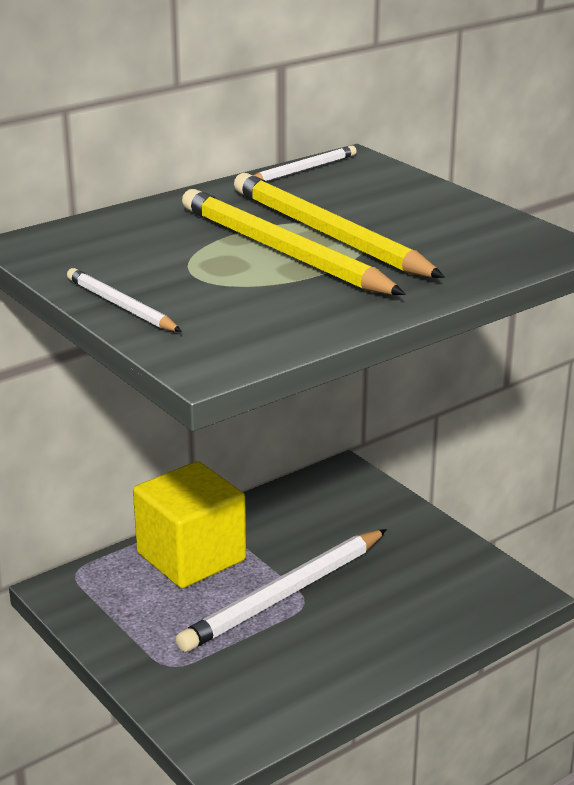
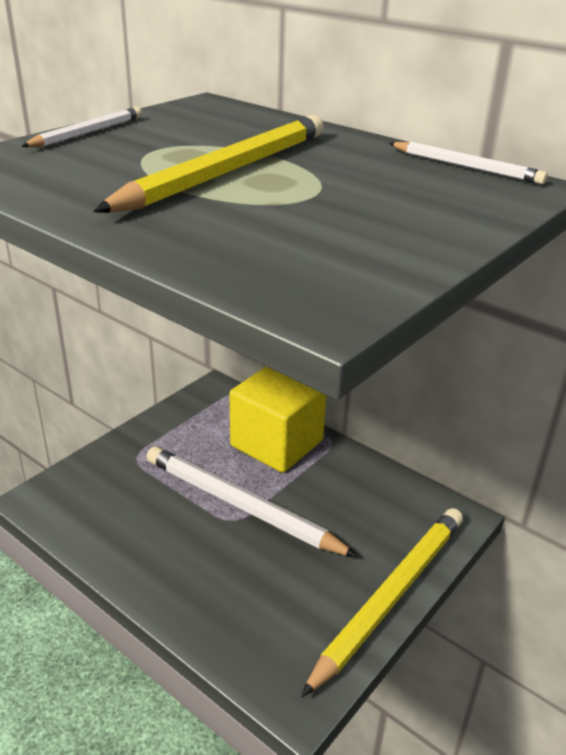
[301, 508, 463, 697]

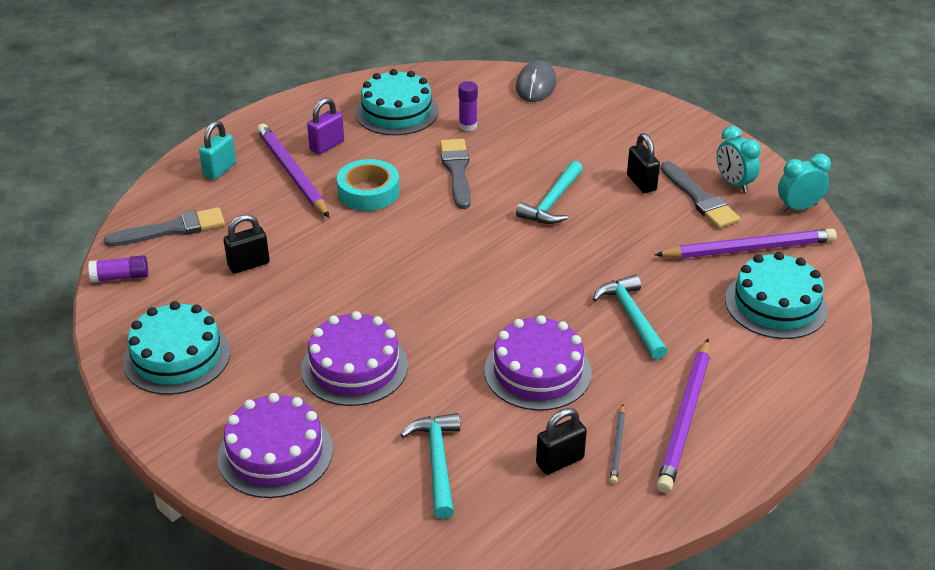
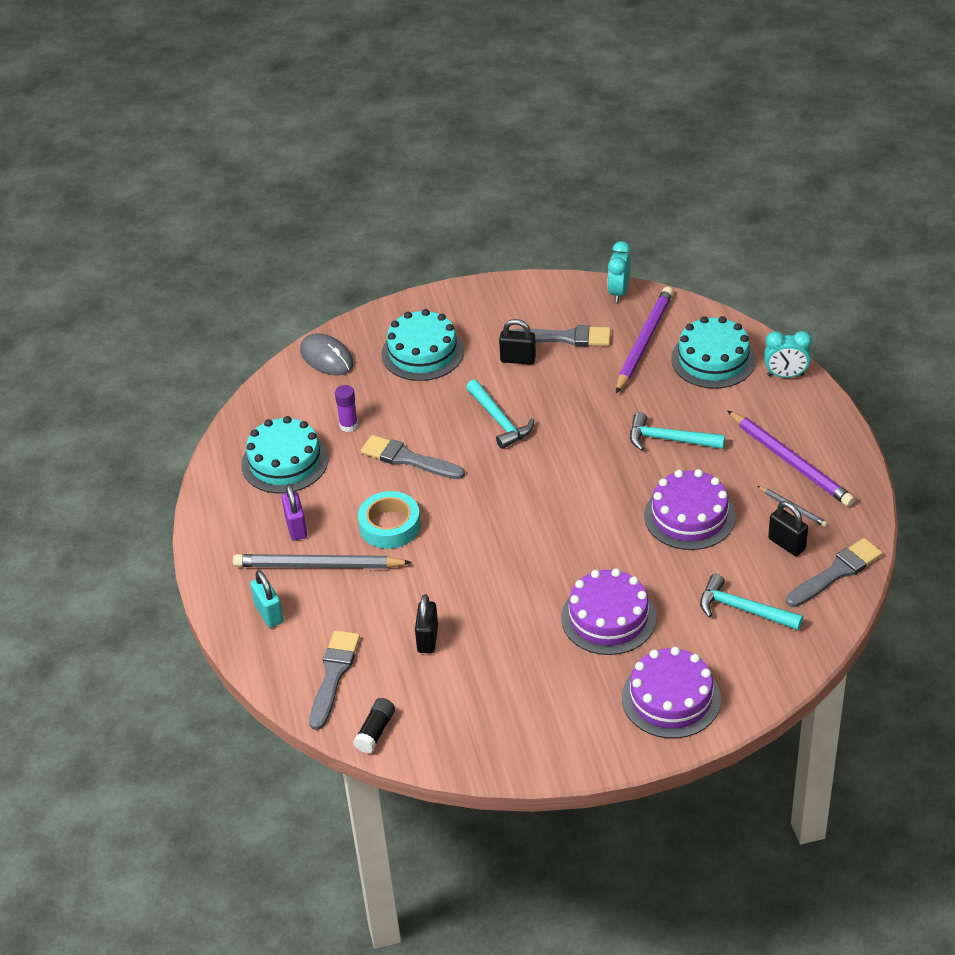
[353, 698, 395, 753]
[381, 309, 464, 381]
[233, 554, 412, 569]
[768, 501, 808, 556]
[764, 331, 812, 378]
[786, 538, 883, 607]

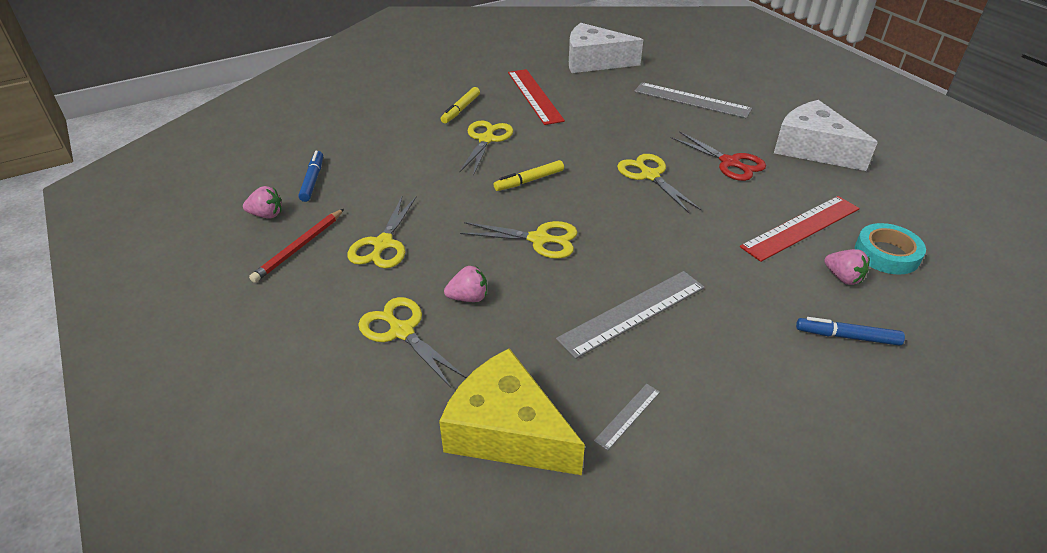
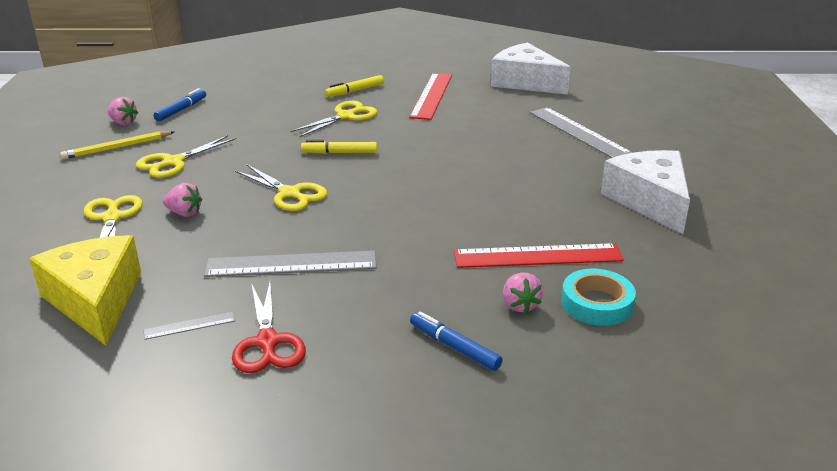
[60, 131, 174, 159]
[617, 154, 702, 213] (first image)
[232, 282, 306, 373]

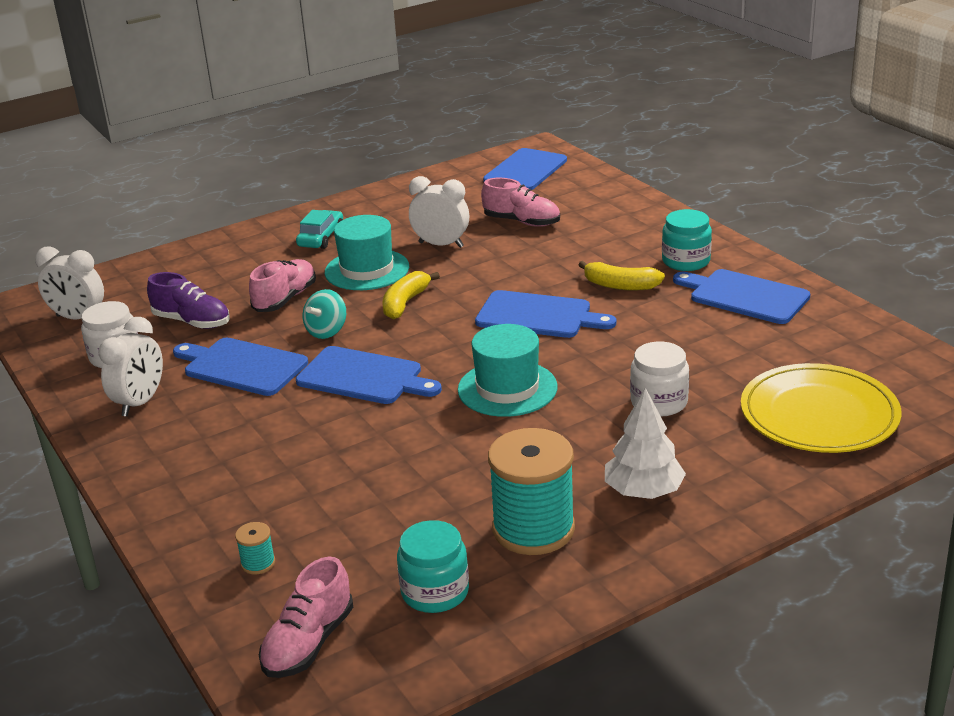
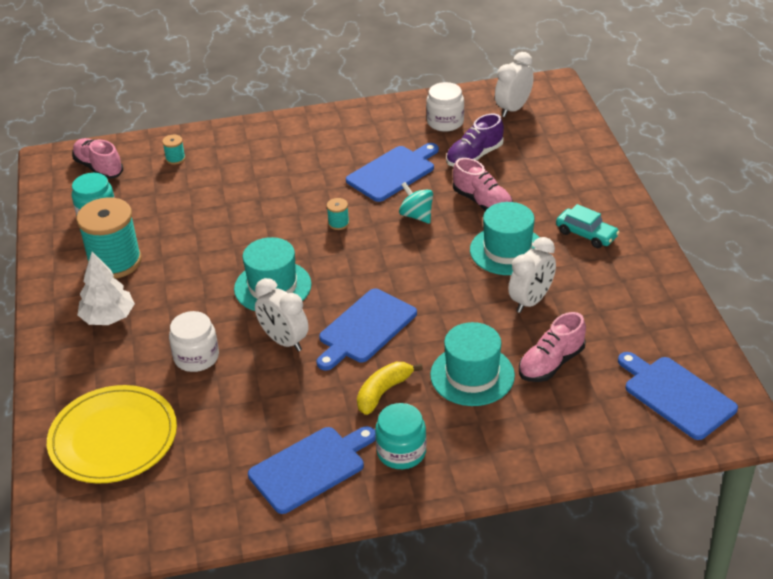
[255, 278, 309, 352]
[327, 198, 349, 230]
[383, 271, 440, 320] (first image)
[430, 322, 515, 406]

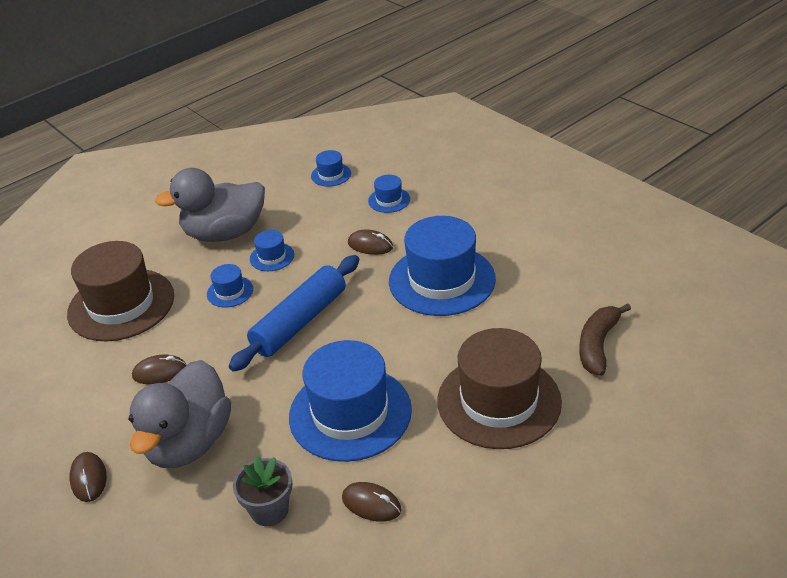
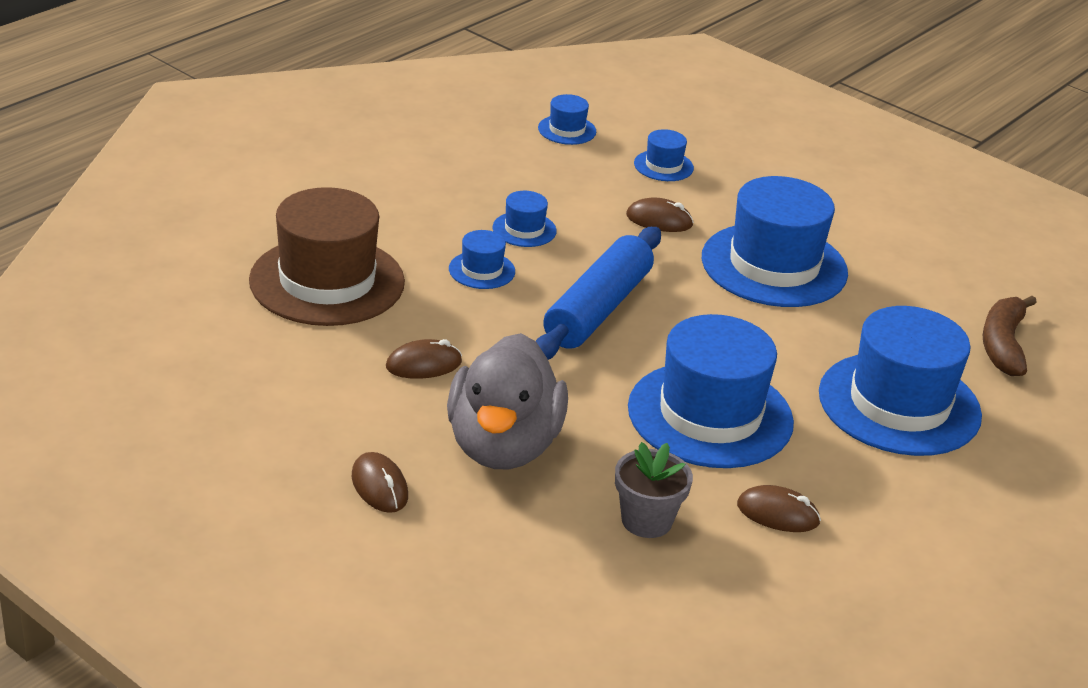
[155, 168, 265, 242] (first image)
[819, 306, 982, 456]

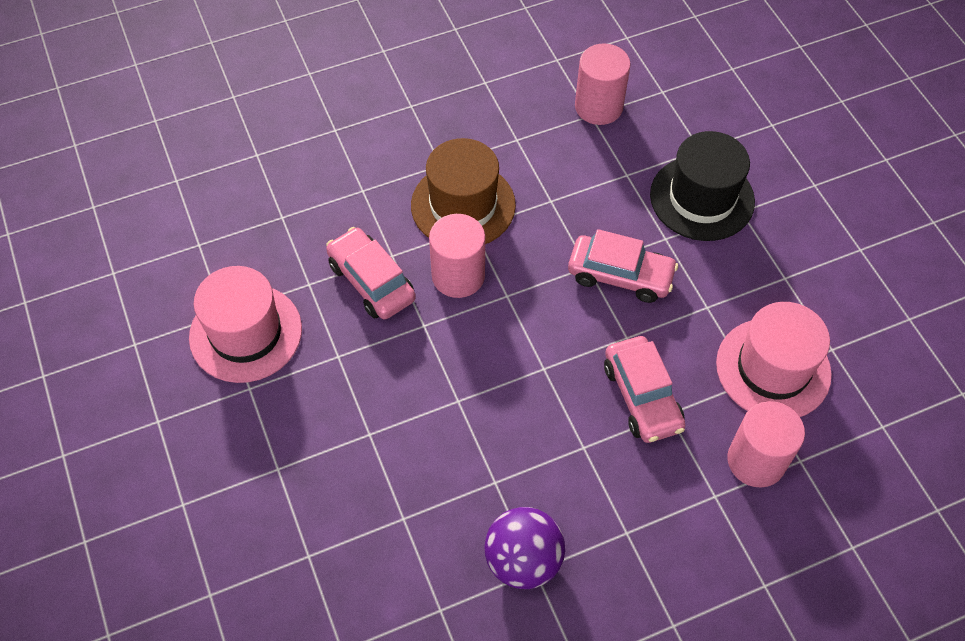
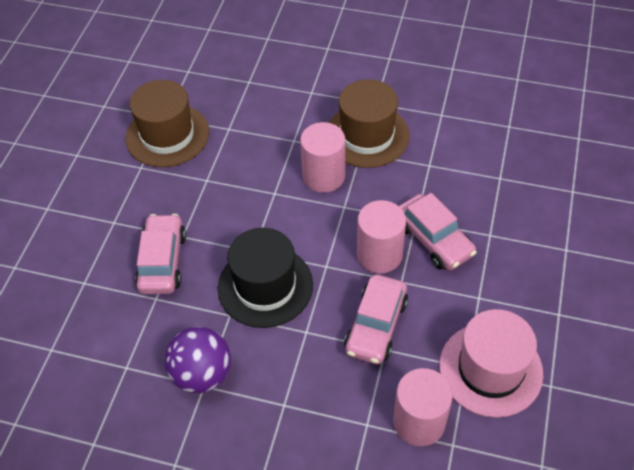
[125, 80, 209, 167]
[135, 214, 186, 294]
[357, 200, 406, 273]
[218, 228, 313, 328]

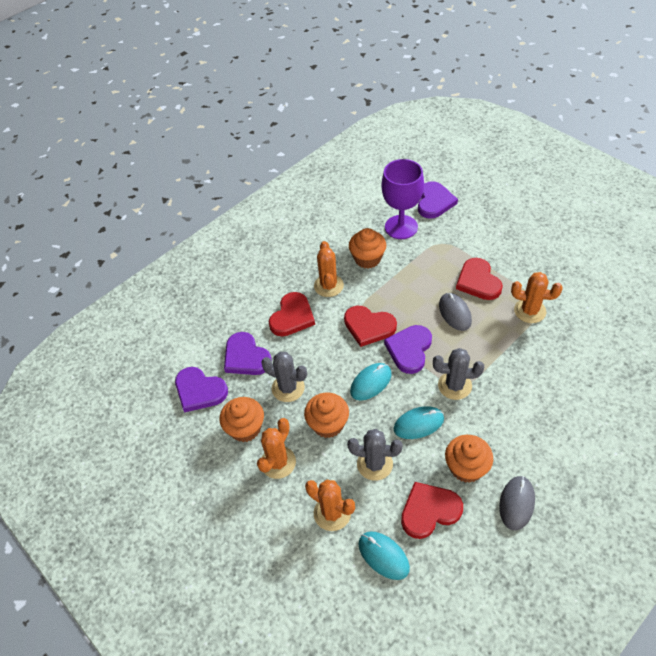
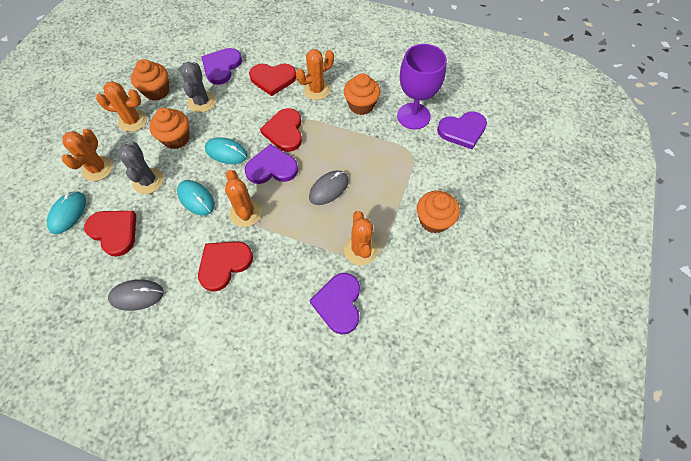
[309, 273, 360, 334]
[225, 170, 262, 227]
[417, 191, 460, 233]
[198, 242, 253, 292]

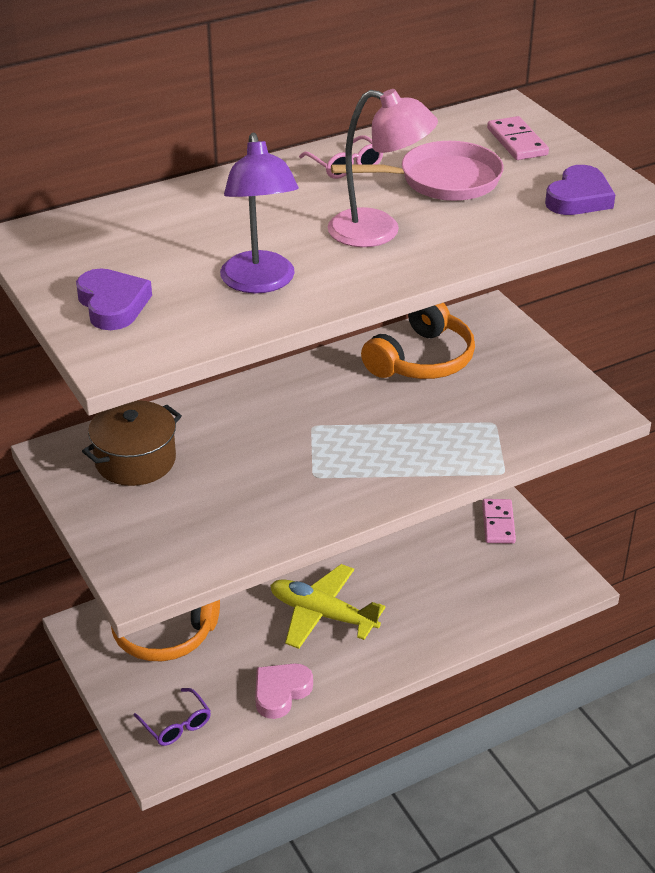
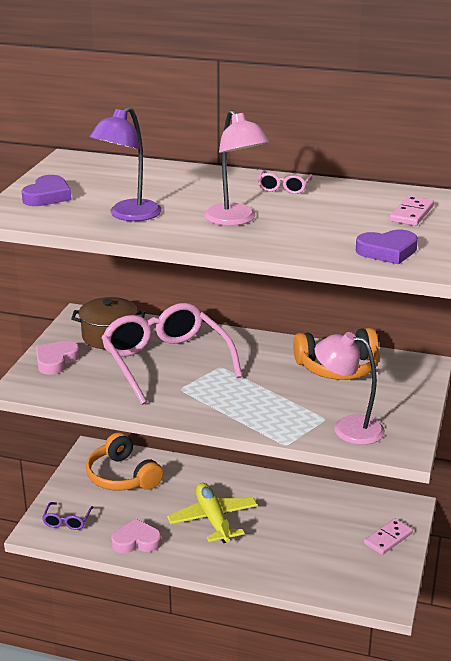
[331, 141, 504, 201] (first image)
[36, 341, 80, 375]
[101, 303, 242, 405]
[315, 332, 385, 445]

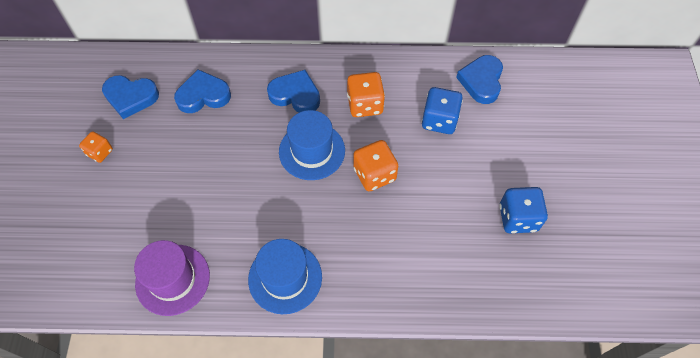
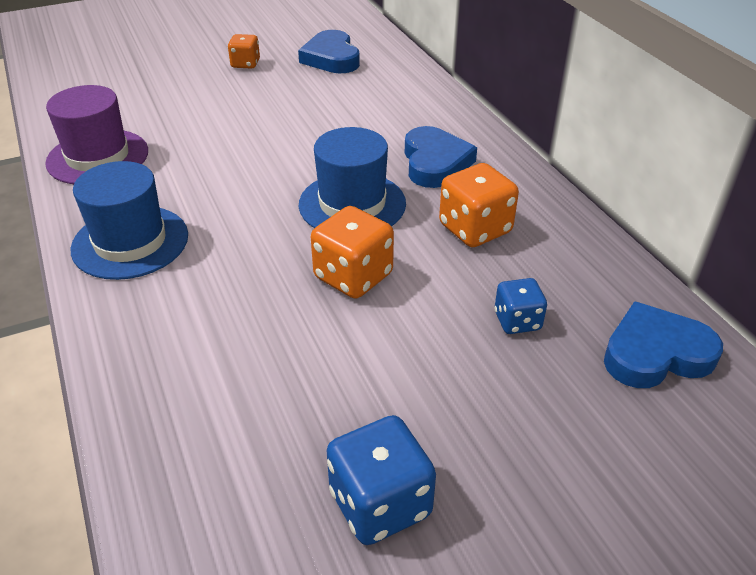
[174, 69, 231, 113] (first image)
[495, 278, 547, 334]

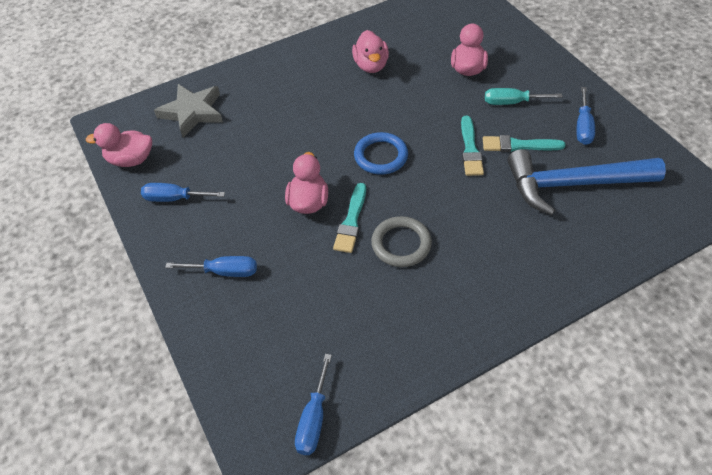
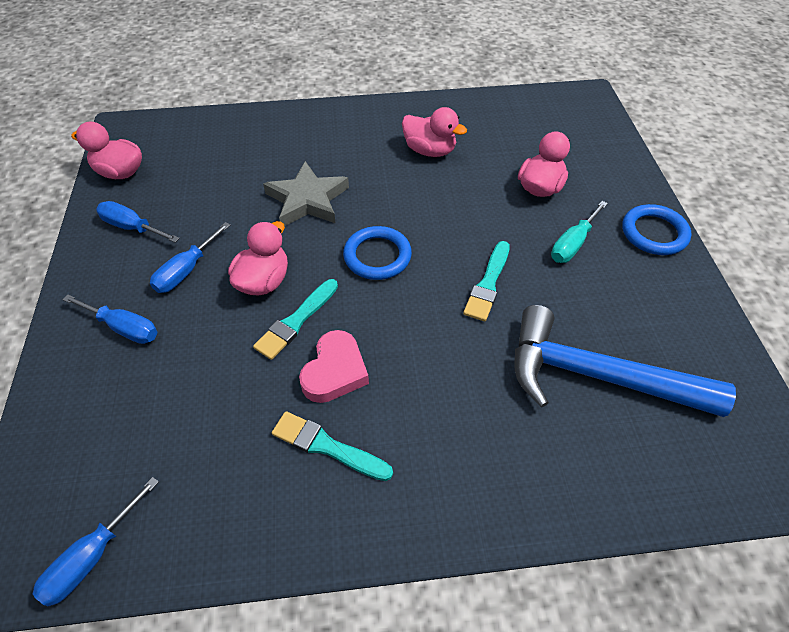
[263, 161, 349, 226]
[402, 107, 467, 157]
[299, 330, 369, 403]
[272, 411, 393, 481]
[551, 201, 608, 263]
[150, 222, 230, 293]
[622, 204, 692, 255]

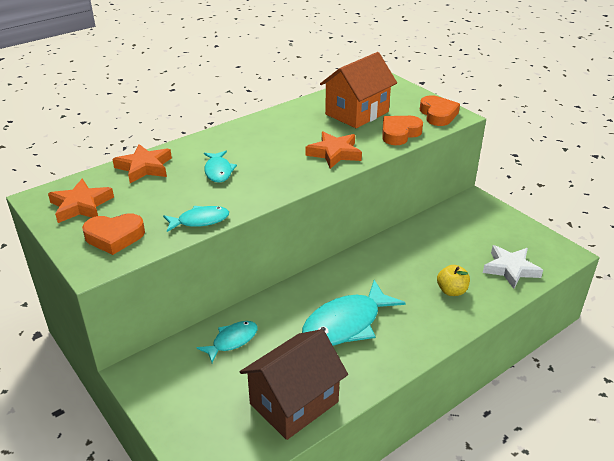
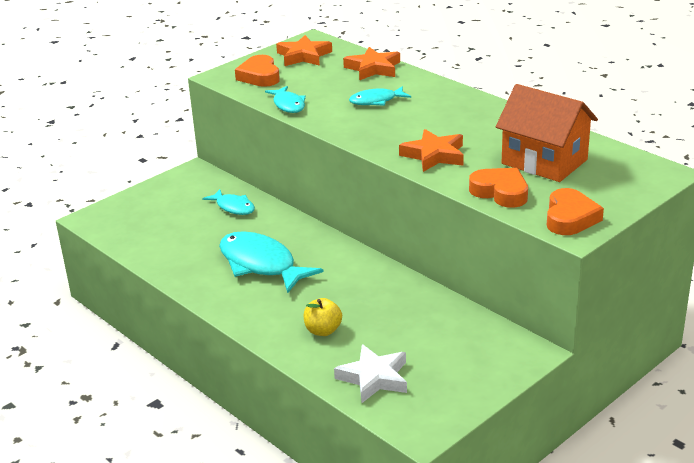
[240, 329, 348, 440] (first image)
[547, 188, 604, 235]

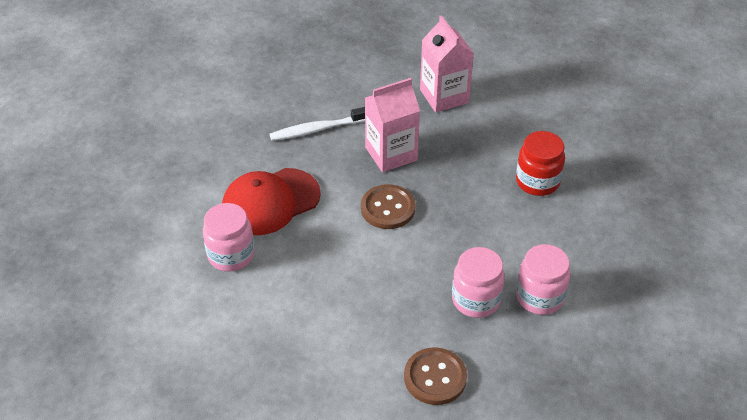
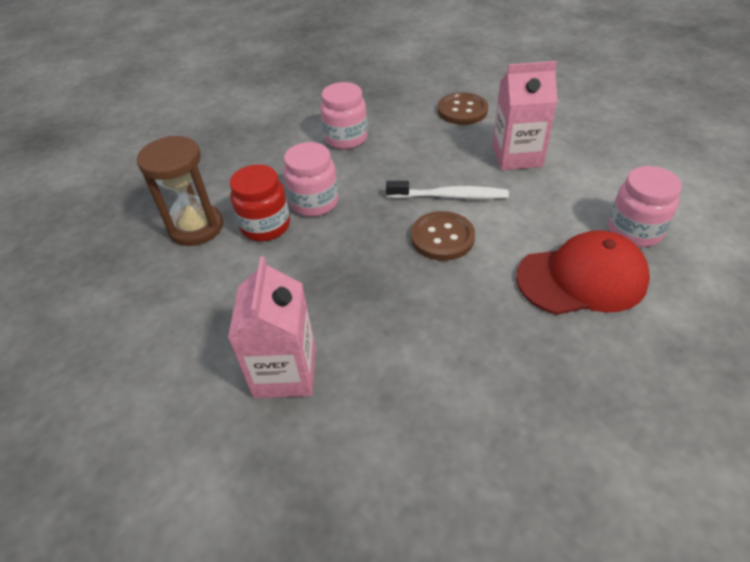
[386, 181, 509, 199]
[492, 61, 558, 170]
[284, 142, 338, 217]
[137, 136, 223, 246]

